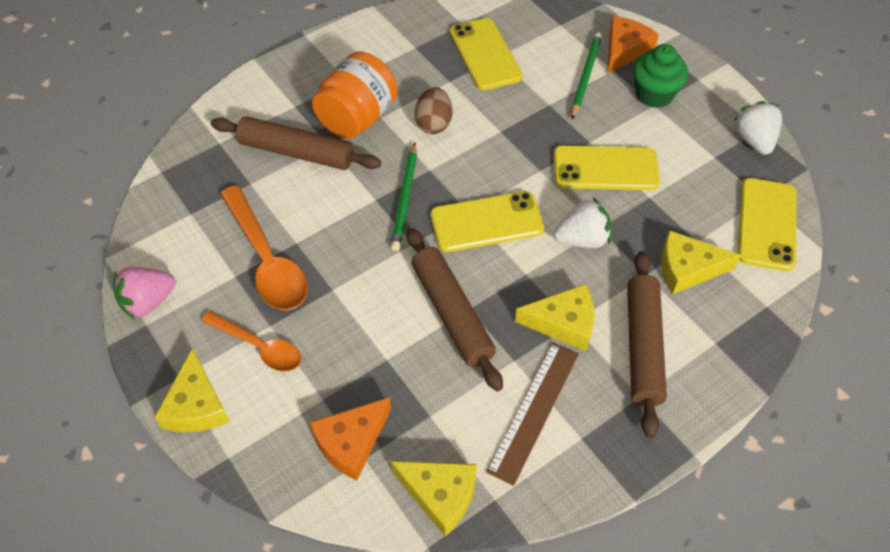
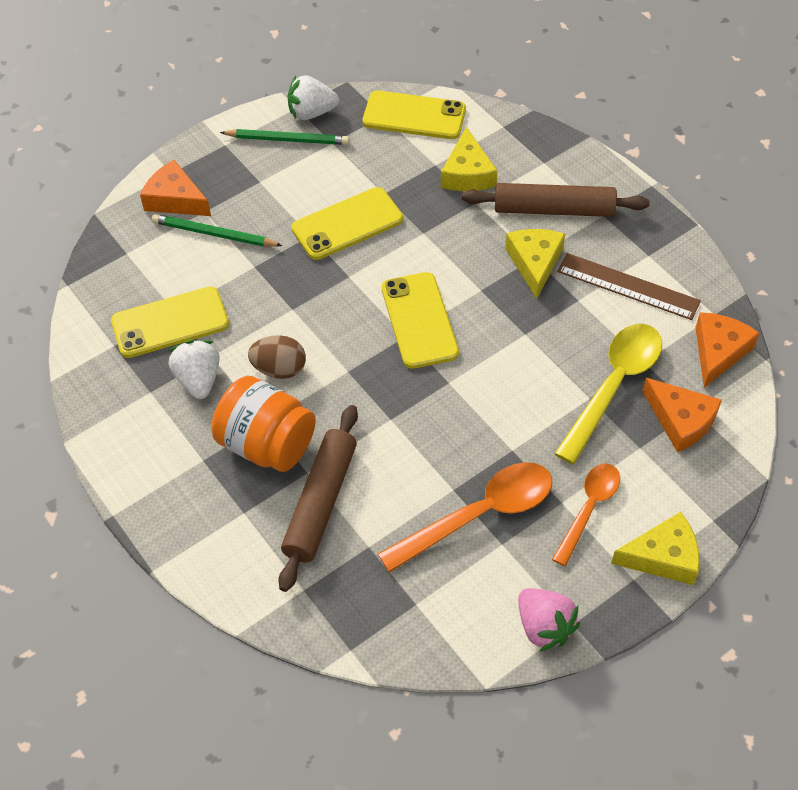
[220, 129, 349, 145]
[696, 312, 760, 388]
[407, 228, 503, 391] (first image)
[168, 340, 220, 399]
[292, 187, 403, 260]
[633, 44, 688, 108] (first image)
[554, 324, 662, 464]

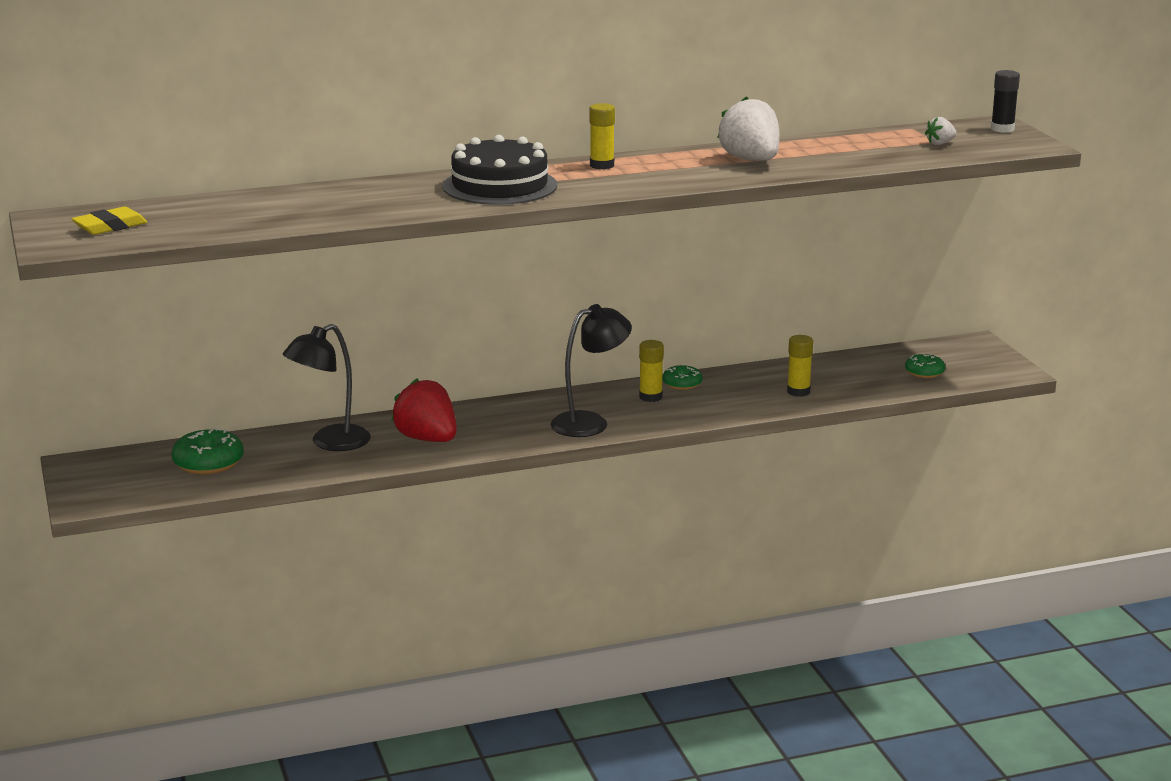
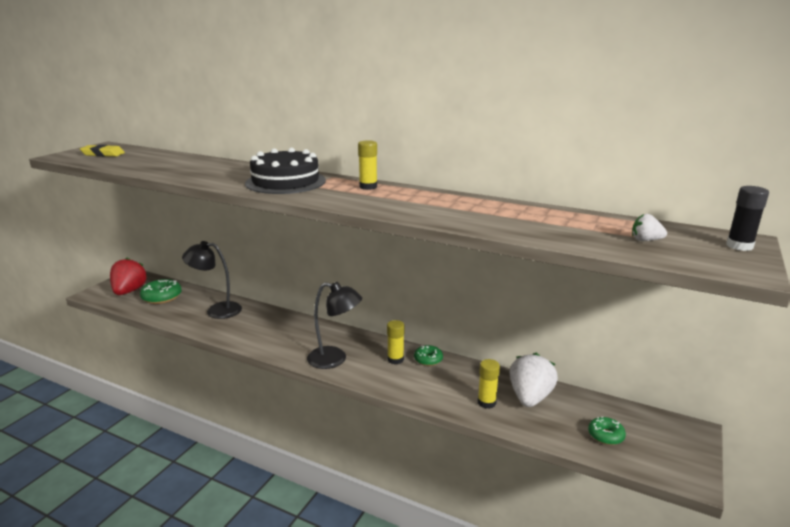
[110, 257, 147, 295]
[510, 353, 558, 407]

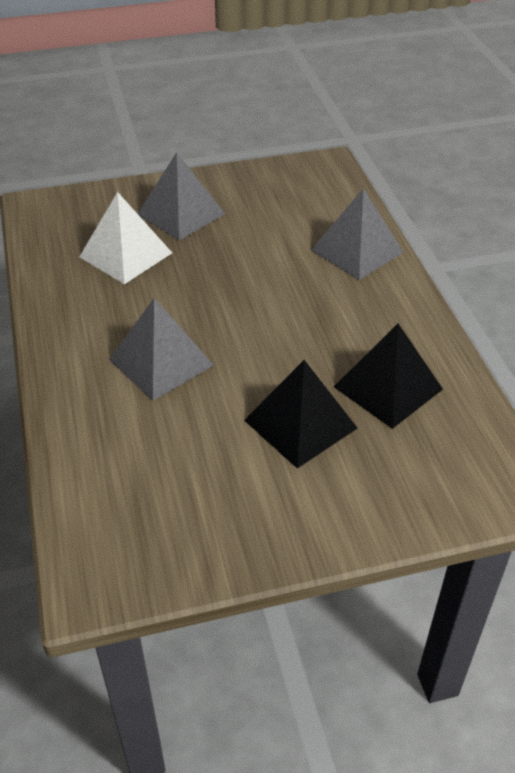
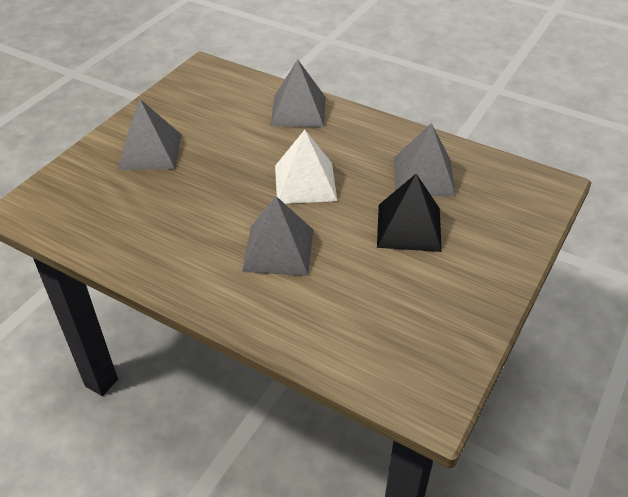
[275, 130, 337, 204]
[393, 123, 456, 197]

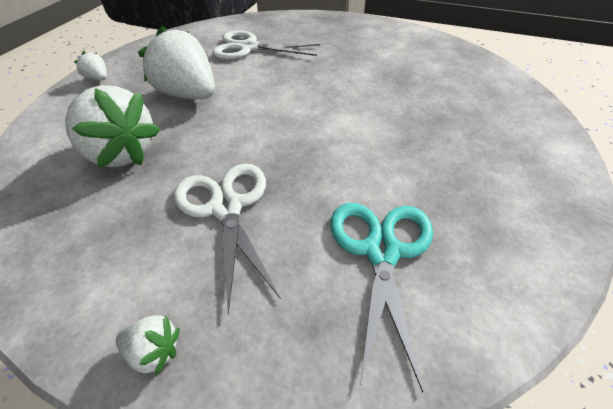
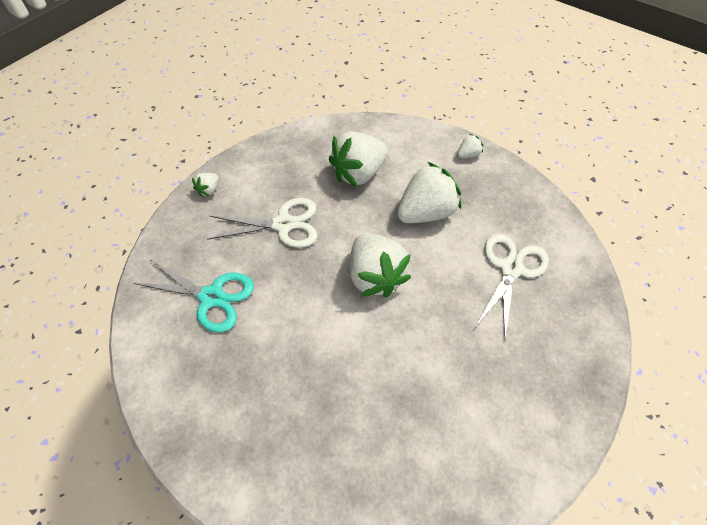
[350, 234, 411, 297]

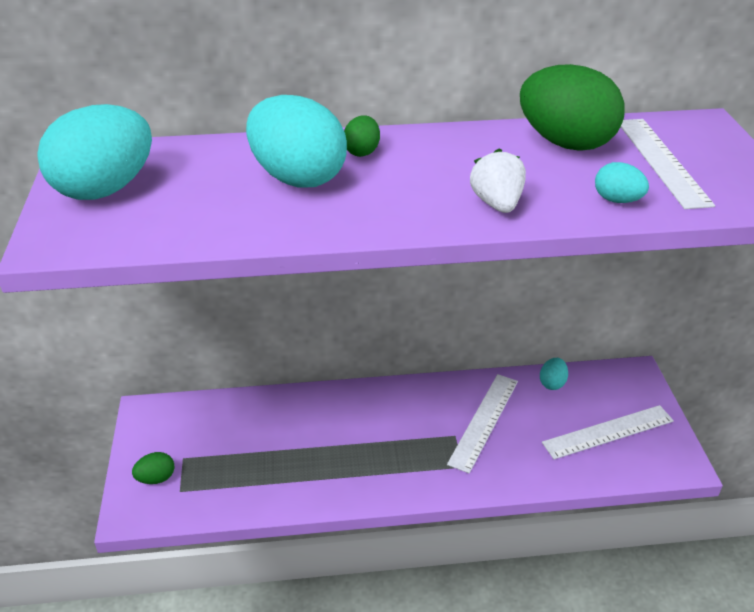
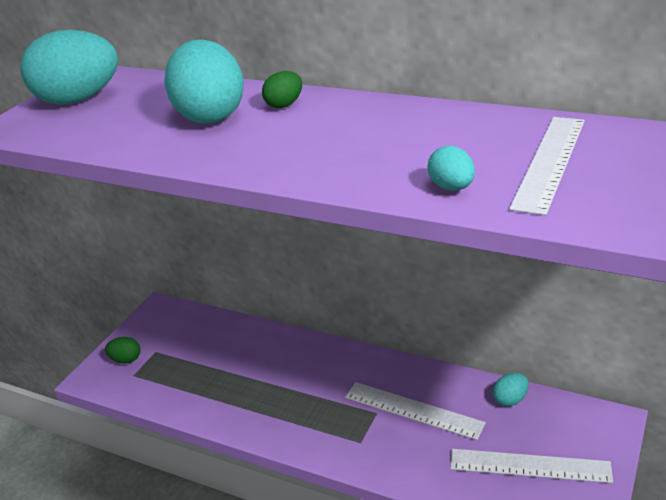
[345, 382, 486, 440]
[470, 148, 526, 213] (first image)
[520, 64, 624, 151] (first image)

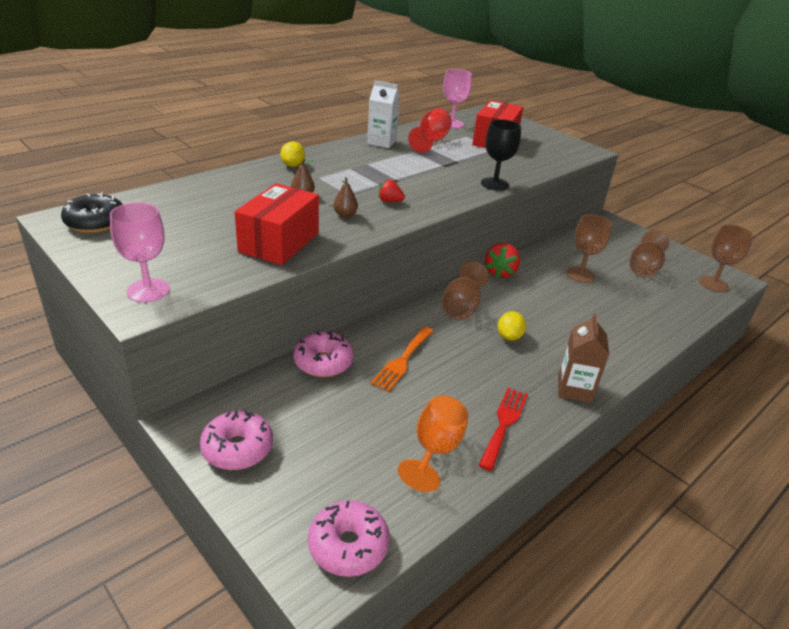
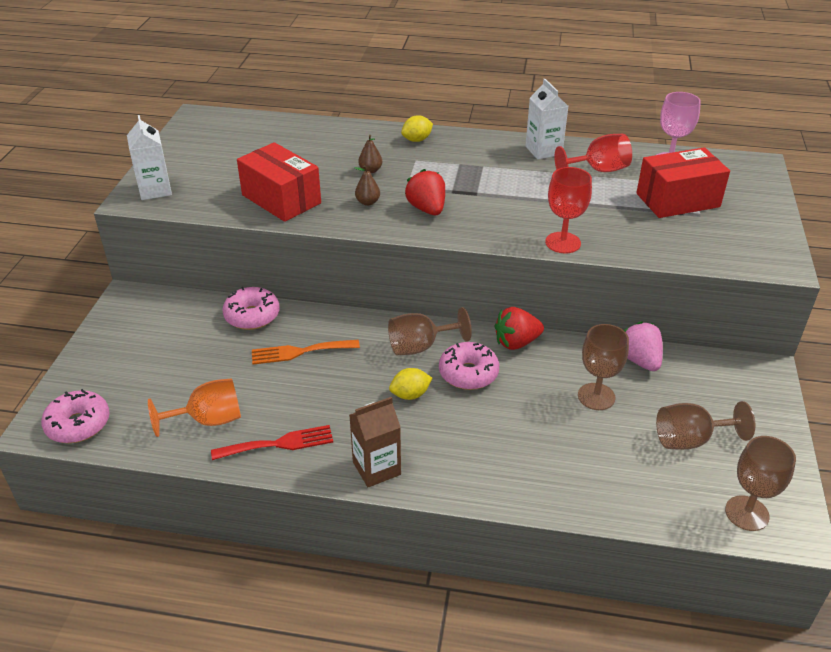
[61, 192, 123, 233] (first image)
[127, 115, 172, 200]
[439, 342, 499, 390]
[237, 142, 321, 222]
[405, 169, 445, 215]
[545, 167, 592, 253]
[624, 322, 663, 371]

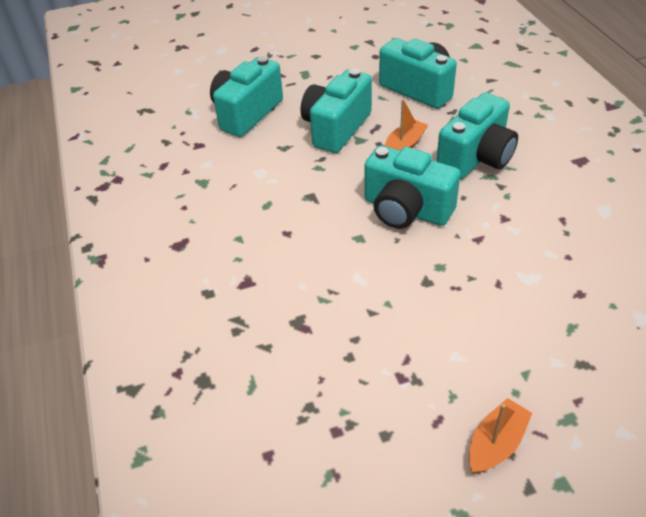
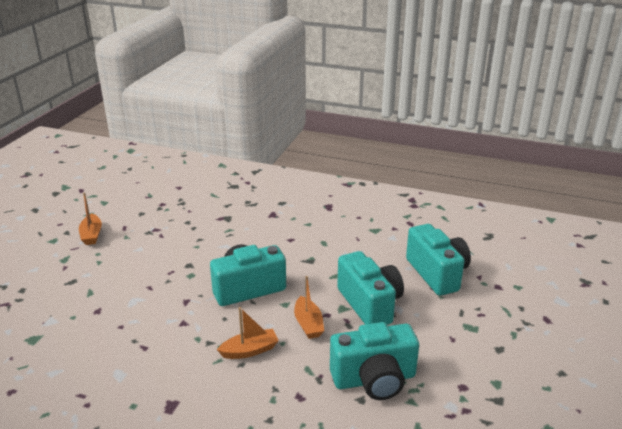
[217, 307, 279, 359]

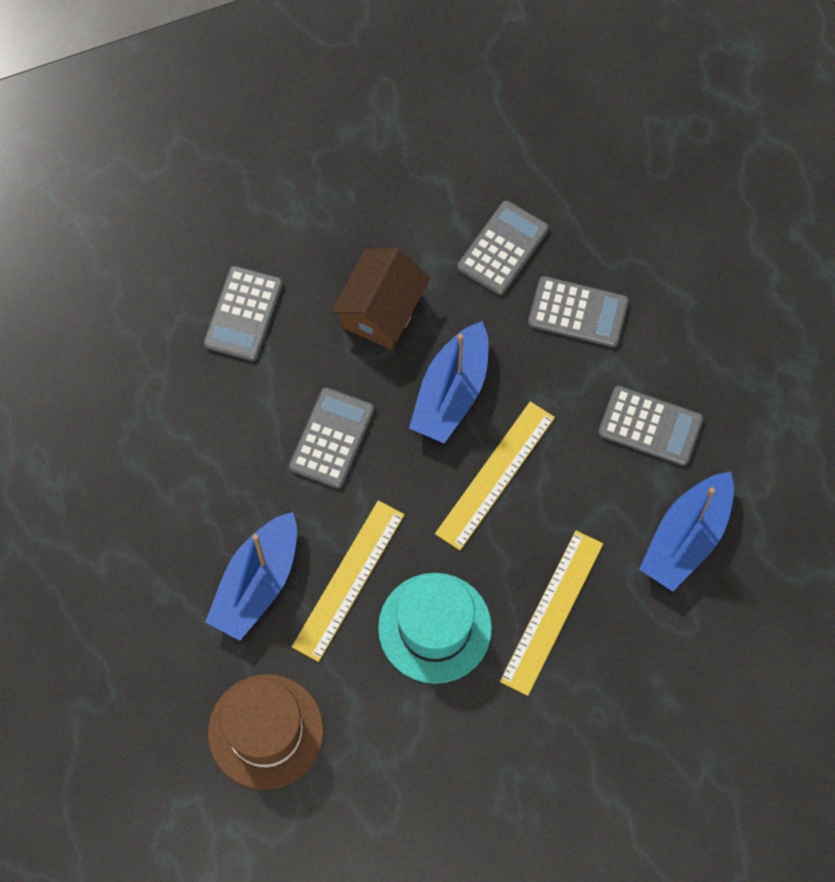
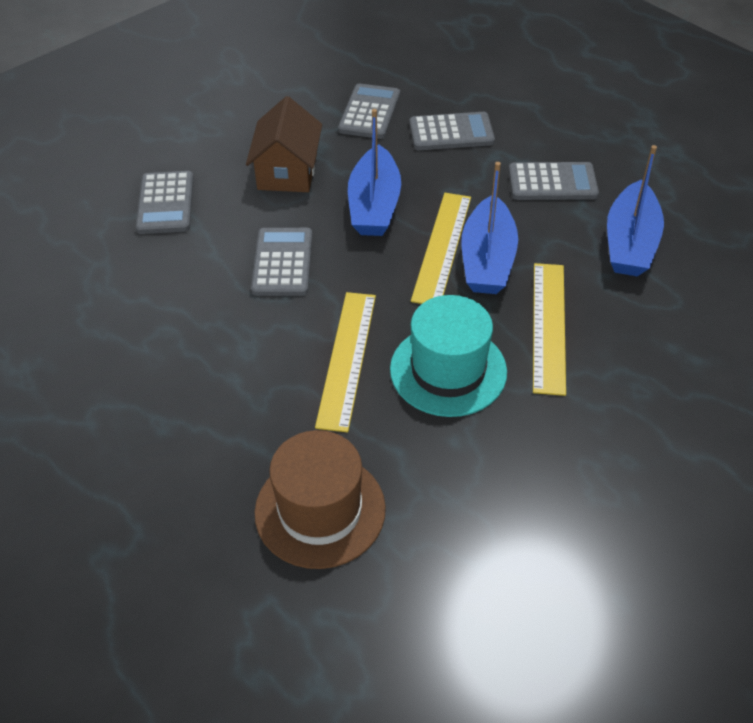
[461, 162, 518, 294]

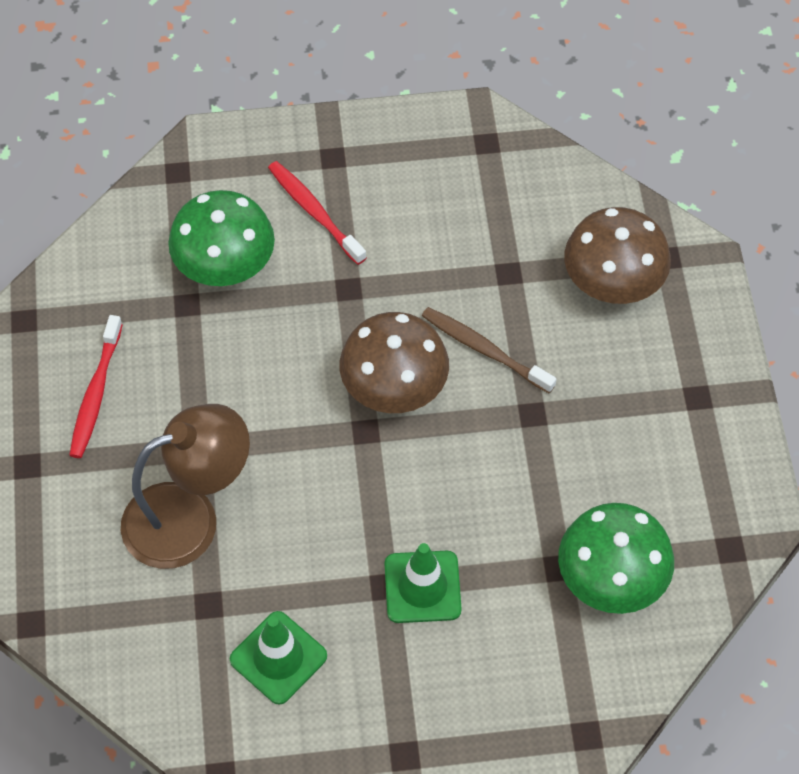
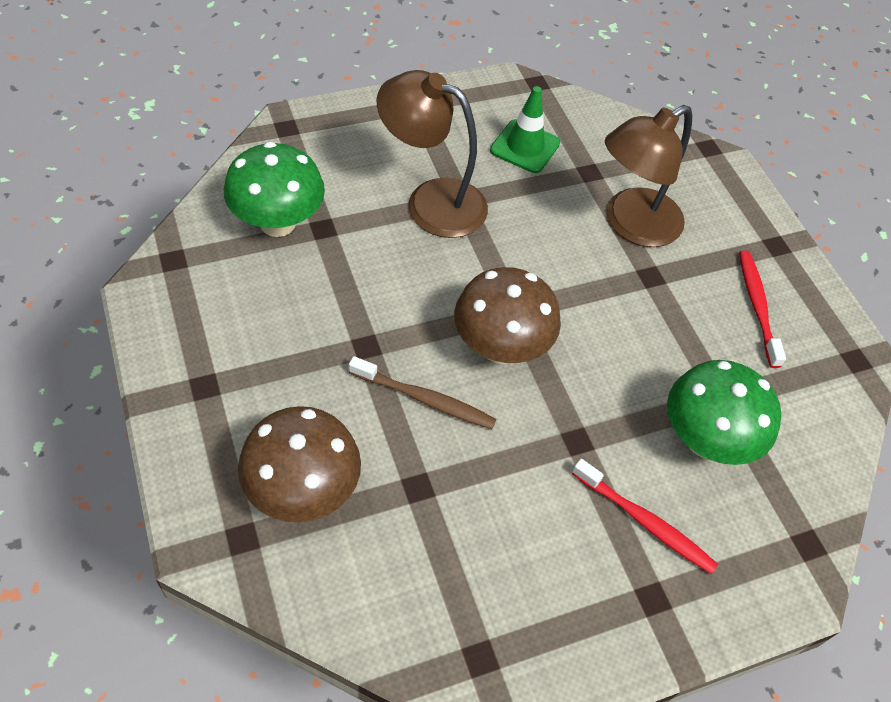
[377, 70, 488, 238]

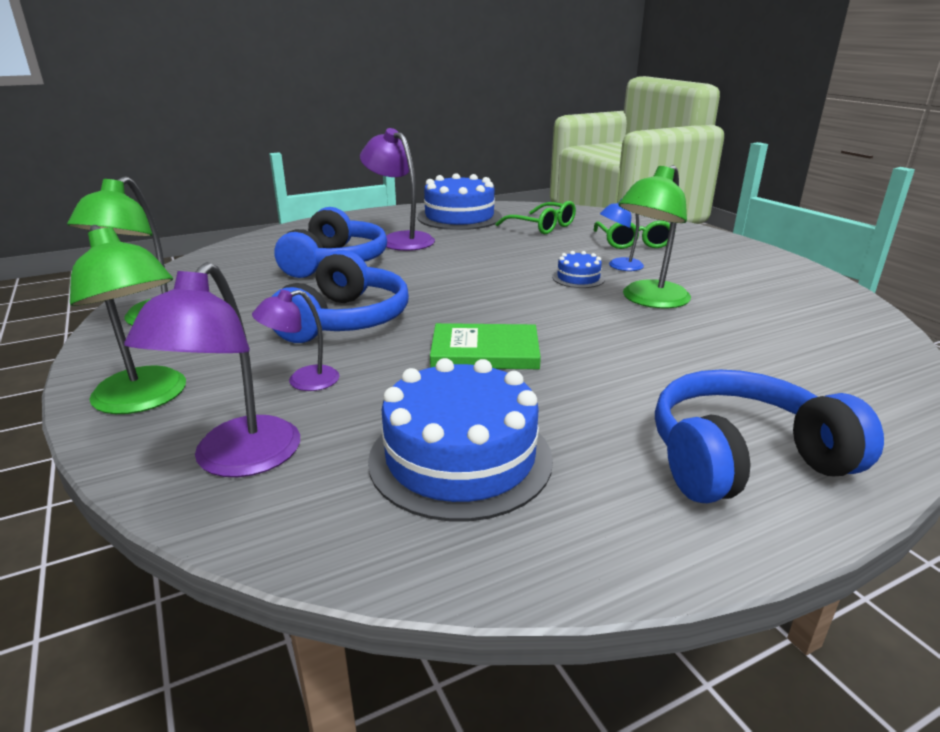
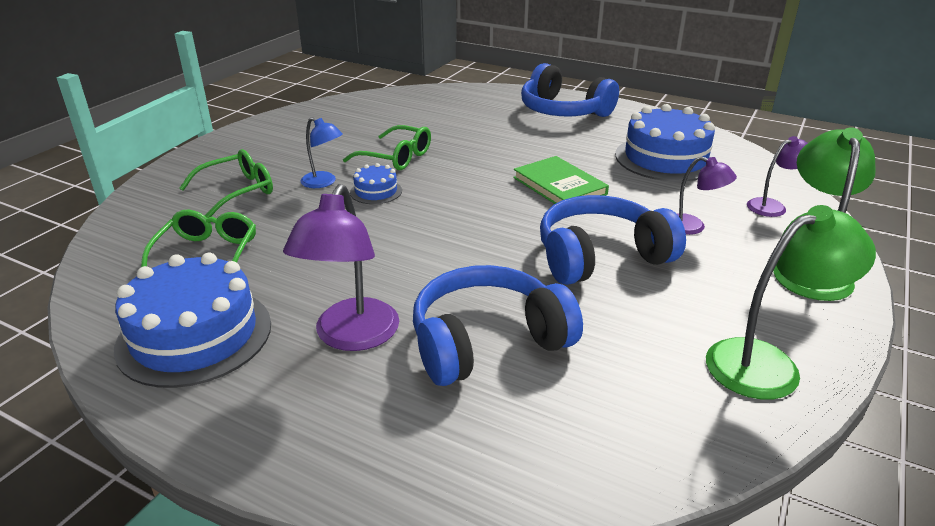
[747, 136, 808, 217]
[343, 125, 431, 170]

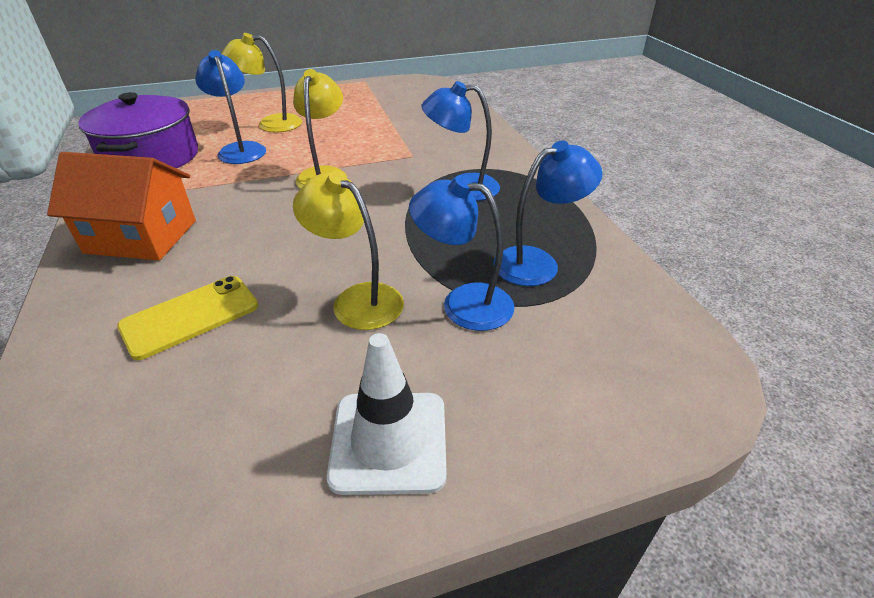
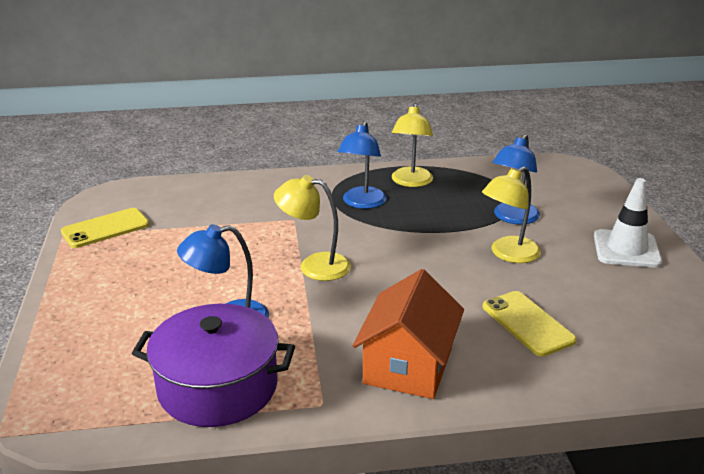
[392, 103, 433, 187]
[493, 140, 603, 286] (first image)
[61, 208, 149, 248]

